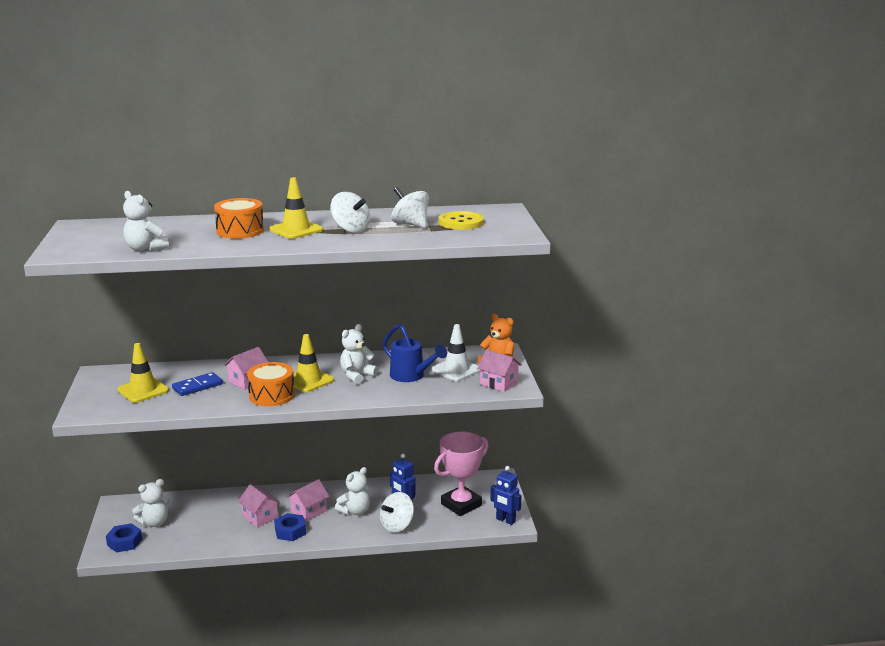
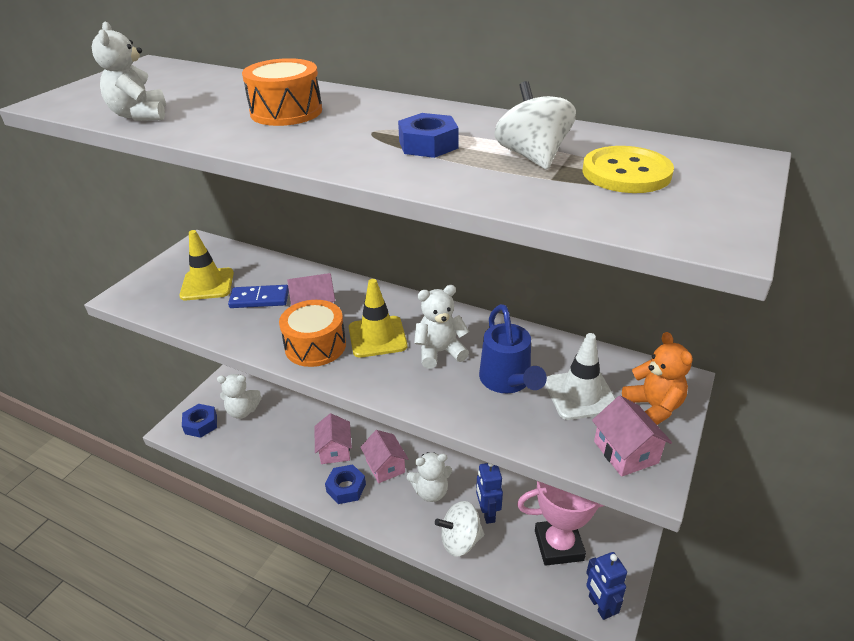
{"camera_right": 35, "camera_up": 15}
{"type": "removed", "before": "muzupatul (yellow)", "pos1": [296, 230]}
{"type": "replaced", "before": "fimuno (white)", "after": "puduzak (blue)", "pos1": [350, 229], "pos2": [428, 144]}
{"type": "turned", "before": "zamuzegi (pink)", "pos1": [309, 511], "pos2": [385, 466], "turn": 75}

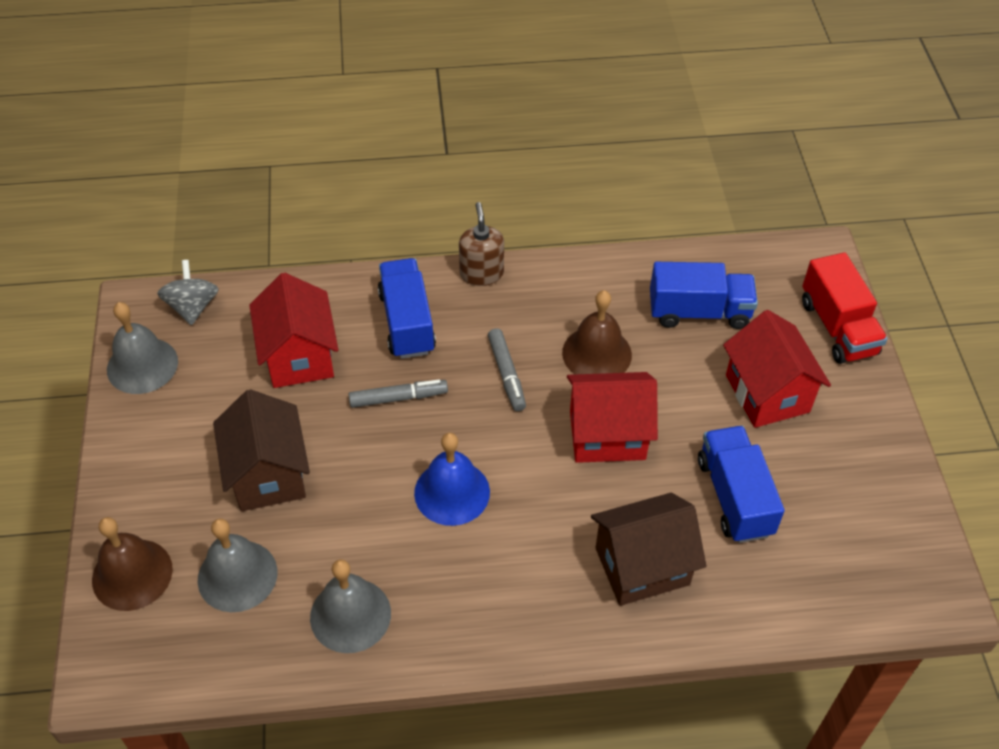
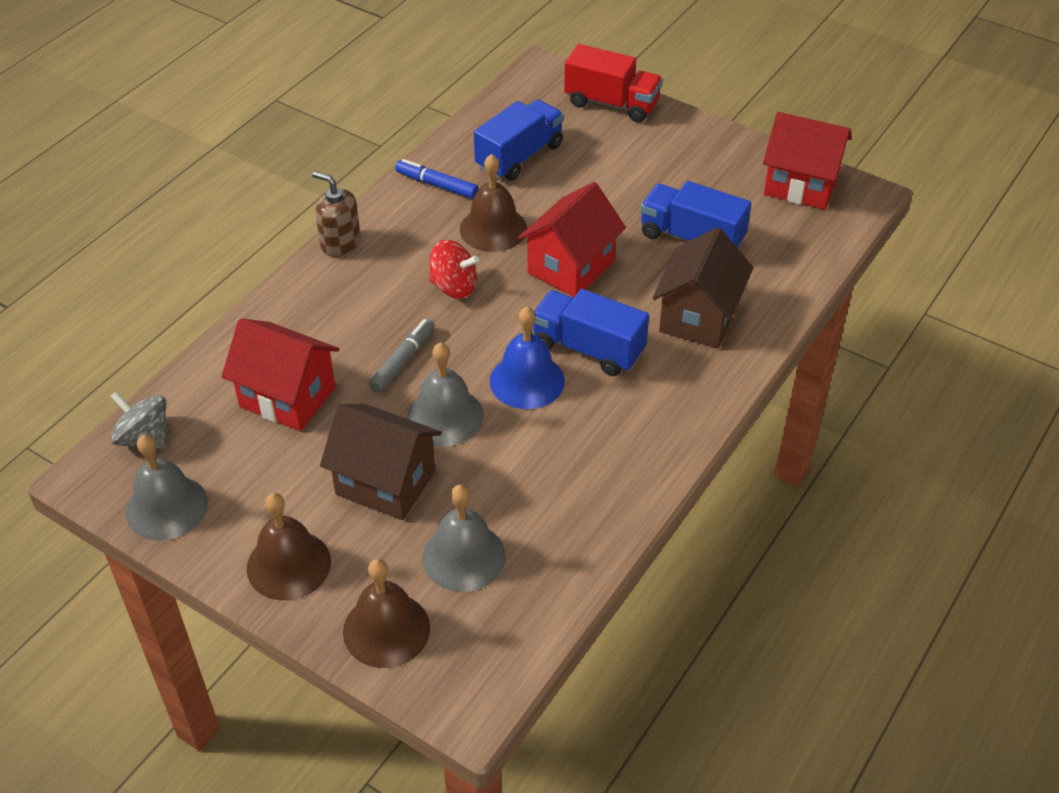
{"camera_right": -50, "camera_up": -5}
{"type": "added", "after": "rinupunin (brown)", "pos2": [288, 565]}
{"type": "added", "after": "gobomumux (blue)", "pos2": [437, 185]}
{"type": "moved", "before": "rinupunin (grey)", "pos1": [350, 615], "pos2": [445, 416]}
{"type": "moved", "before": "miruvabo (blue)", "pos1": [407, 322], "pos2": [588, 348]}
{"type": "moved", "before": "zamuzegi (red)", "pos1": [767, 393], "pos2": [801, 185]}
{"type": "replaced", "before": "gobomumux (grey)", "after": "fimuno (red)", "pos1": [506, 374], "pos2": [454, 287]}

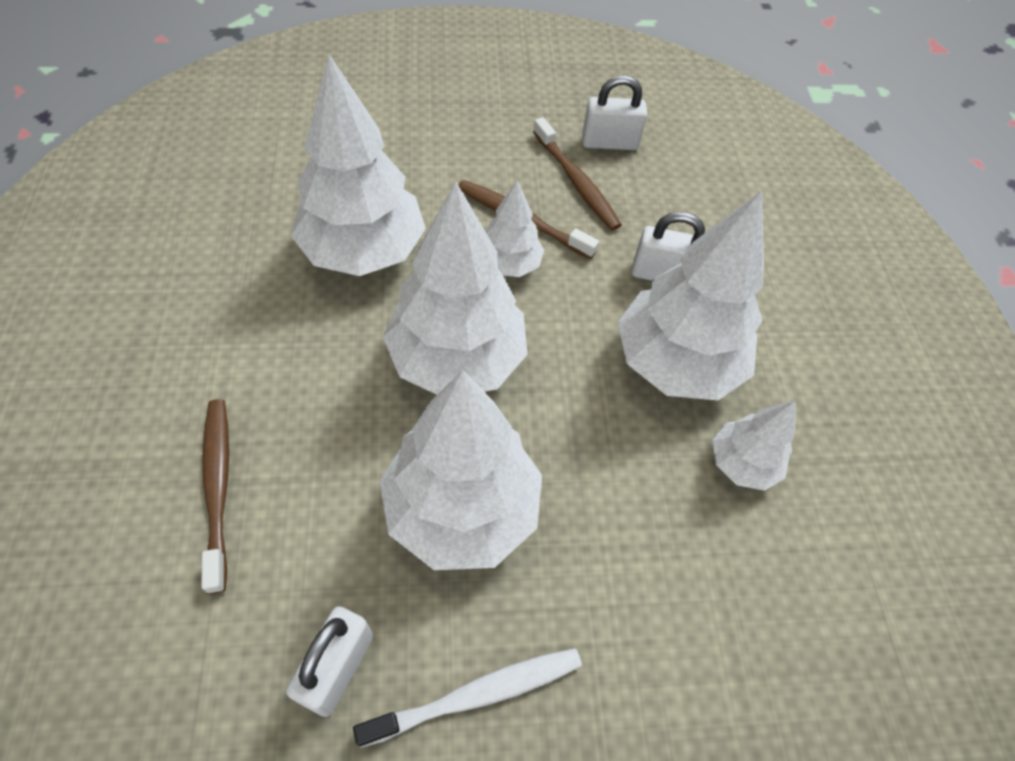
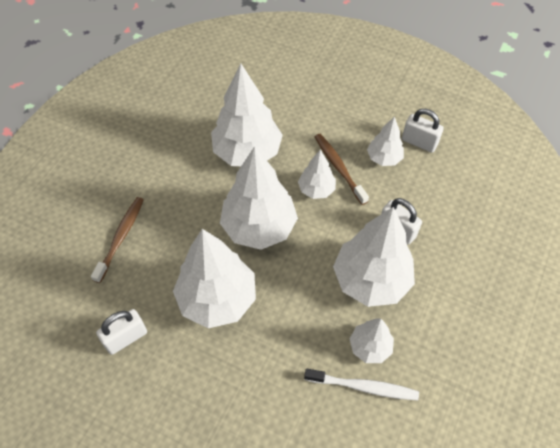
{"camera_right": 35, "camera_up": 0}
{"type": "moved", "before": "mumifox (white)", "pos1": [477, 694], "pos2": [363, 387]}
{"type": "replaced", "before": "mumifox (brown)", "after": "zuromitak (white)", "pos1": [576, 182], "pos2": [384, 158]}

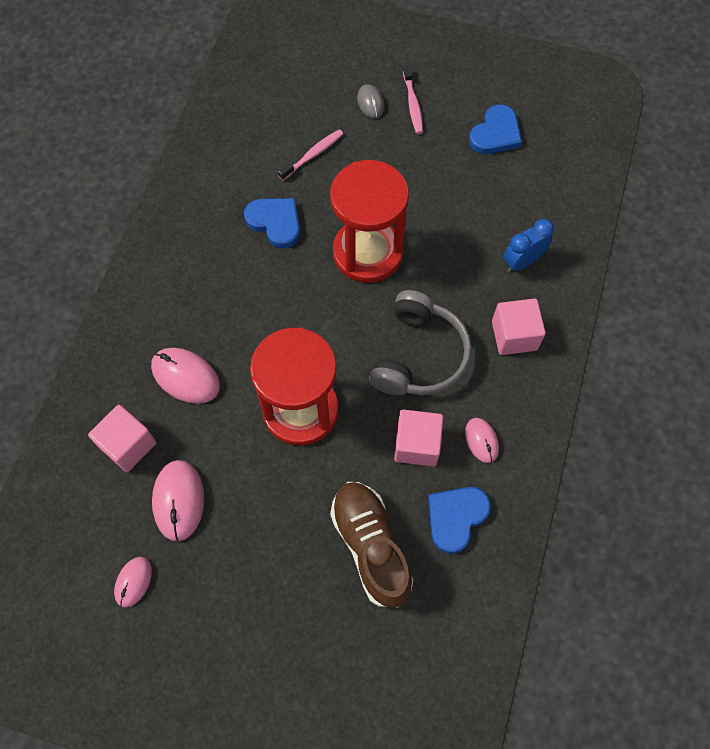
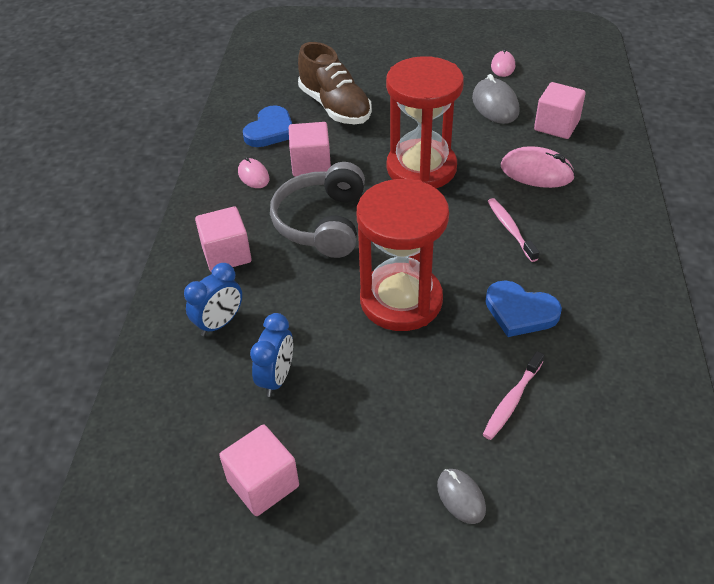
{"camera_right": 170, "camera_up": -20}
{"type": "added", "after": "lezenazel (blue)", "pos2": [276, 378]}
{"type": "moved", "before": "mumifox (pink)", "pos1": [412, 104], "pos2": [510, 229]}
{"type": "replaced", "before": "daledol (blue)", "after": "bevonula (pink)", "pos1": [495, 134], "pos2": [263, 483]}
{"type": "recoloured", "before": "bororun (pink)", "after": "bororun (grey)", "pos1": [178, 501], "pos2": [495, 105]}

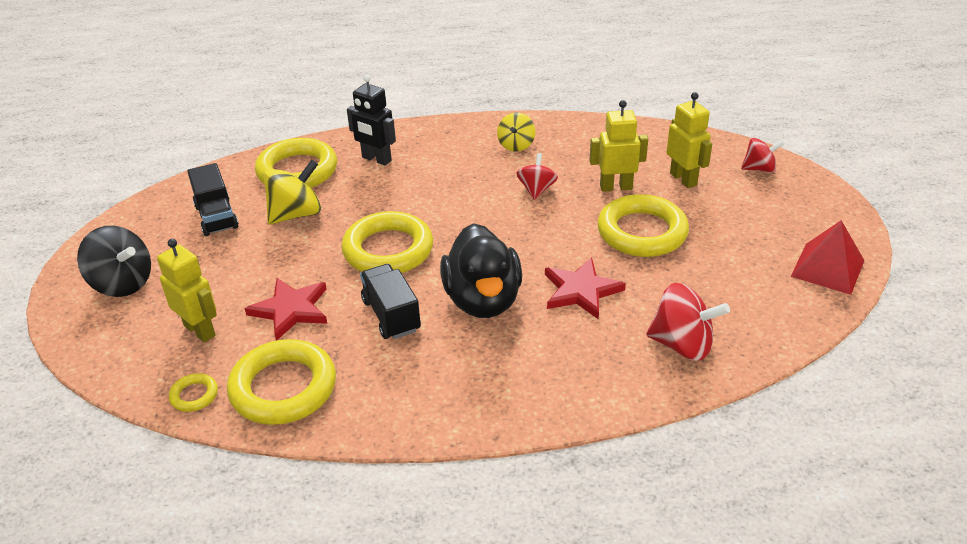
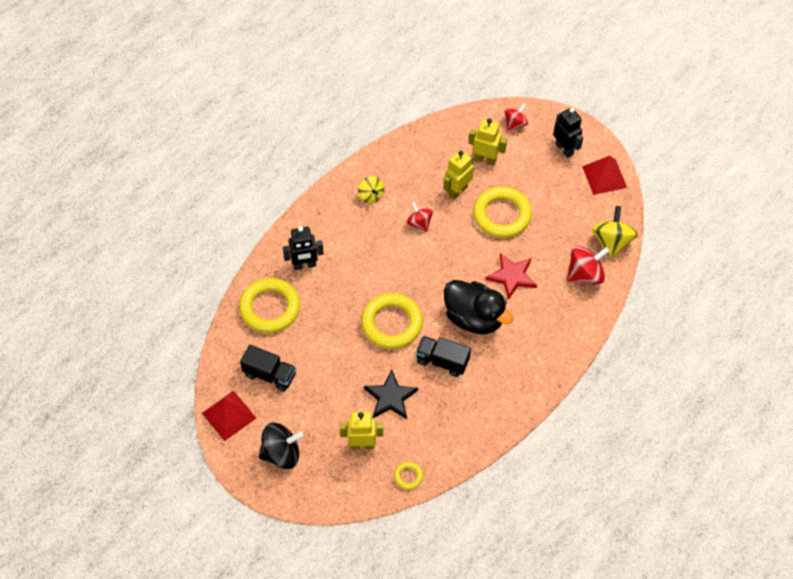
{"camera_right": -45, "camera_up": 20}
{"type": "removed", "before": "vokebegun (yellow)", "pos1": [283, 388]}
{"type": "added", "after": "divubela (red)", "pos2": [229, 415]}
{"type": "added", "after": "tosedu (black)", "pos2": [564, 149]}
{"type": "moved", "before": "fimuno (yellow)", "pos1": [296, 214], "pos2": [612, 241]}
{"type": "recoloured", "before": "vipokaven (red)", "after": "vipokaven (black)", "pos1": [290, 310], "pos2": [390, 397]}

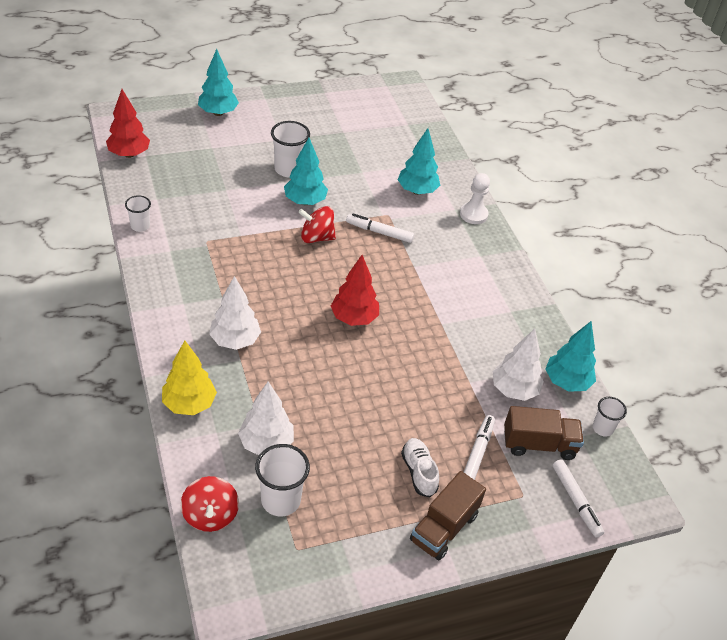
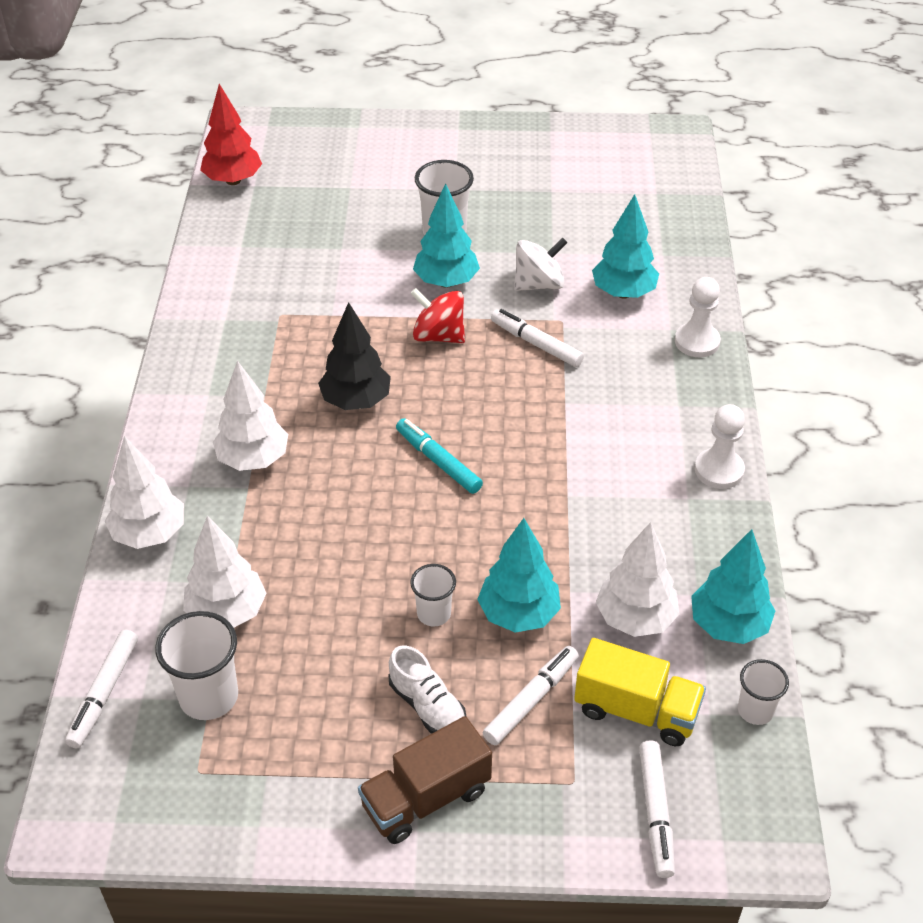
{"camera_right": 25, "camera_up": 0}
{"type": "added", "after": "zuromitak (black)", "pos2": [356, 401]}
{"type": "added", "after": "fimuno (white)", "pos2": [539, 284]}
{"type": "added", "after": "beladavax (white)", "pos2": [719, 470]}
{"type": "moved", "before": "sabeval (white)", "pos1": [140, 226], "pos2": [434, 614]}
{"type": "moved", "before": "zuromitak (turquoise)", "pos1": [218, 113], "pos2": [518, 614]}
{"type": "replaced", "before": "fimuno (red)", "after": "gobomumux (white)", "pos1": [210, 515], "pos2": [104, 693]}
{"type": "replaced", "before": "zuromitak (red)", "after": "gobomumux (turquoise)", "pos1": [354, 318], "pos2": [438, 461]}
{"type": "recoloured", "before": "zuromitak (yellow)", "after": "zuromitak (white)", "pos1": [189, 404], "pos2": [149, 534]}
{"type": "recoloured", "before": "miruvabo (brown)", "after": "miruvabo (yellow)", "pos1": [539, 444], "pos2": [636, 710]}
{"type": "turned", "before": "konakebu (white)", "pos1": [419, 472], "pos2": [427, 706], "turn": 135}

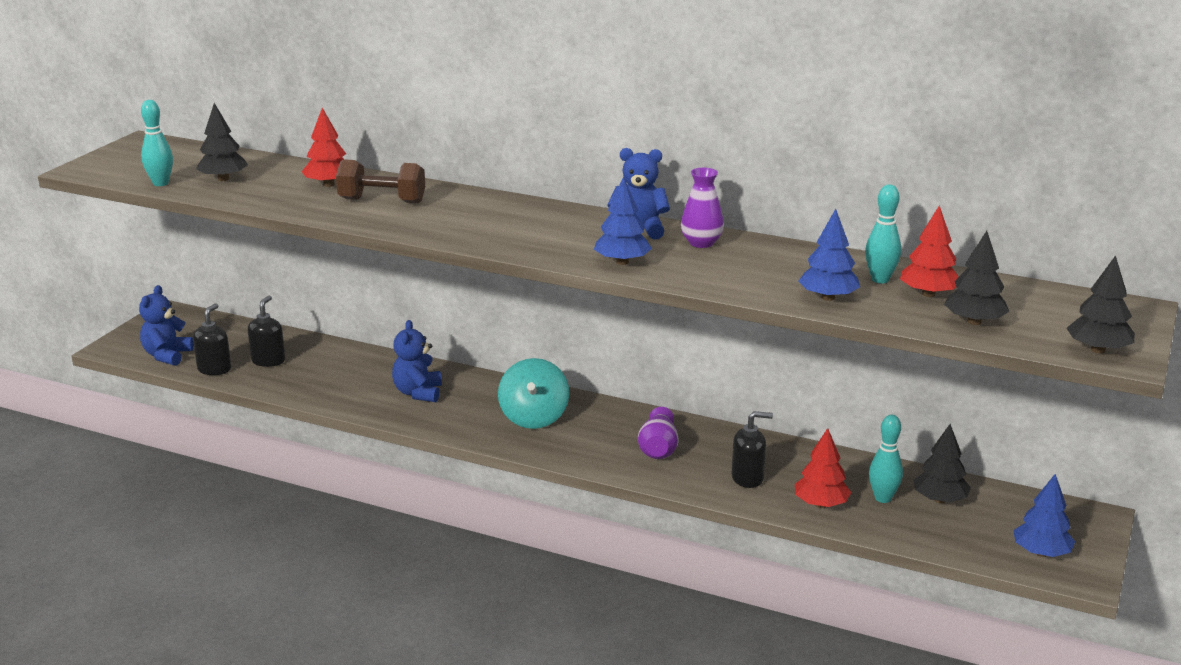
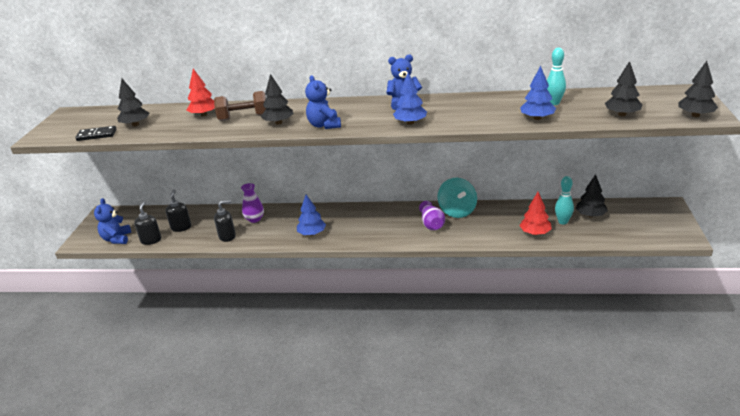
{"camera_right": -15, "camera_up": 5}
{"type": "removed", "before": "zuromitak (red)", "pos1": [928, 294]}
{"type": "added", "after": "zuromitak (black)", "pos2": [278, 123]}
{"type": "moved", "before": "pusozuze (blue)", "pos1": [418, 393], "pos2": [324, 125]}
{"type": "moved", "before": "fimuno (turquoise)", "pos1": [534, 417], "pos2": [457, 211]}
{"type": "moved", "before": "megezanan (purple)", "pos1": [701, 243], "pos2": [254, 219]}
{"type": "moved", "before": "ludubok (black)", "pos1": [748, 478], "pos2": [227, 236]}
{"type": "moved", "before": "zuromitak (blue)", "pos1": [1041, 553], "pos2": [312, 233]}
{"type": "replaced", "before": "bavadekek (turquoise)", "after": "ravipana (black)", "pos1": [161, 183], "pos2": [96, 135]}

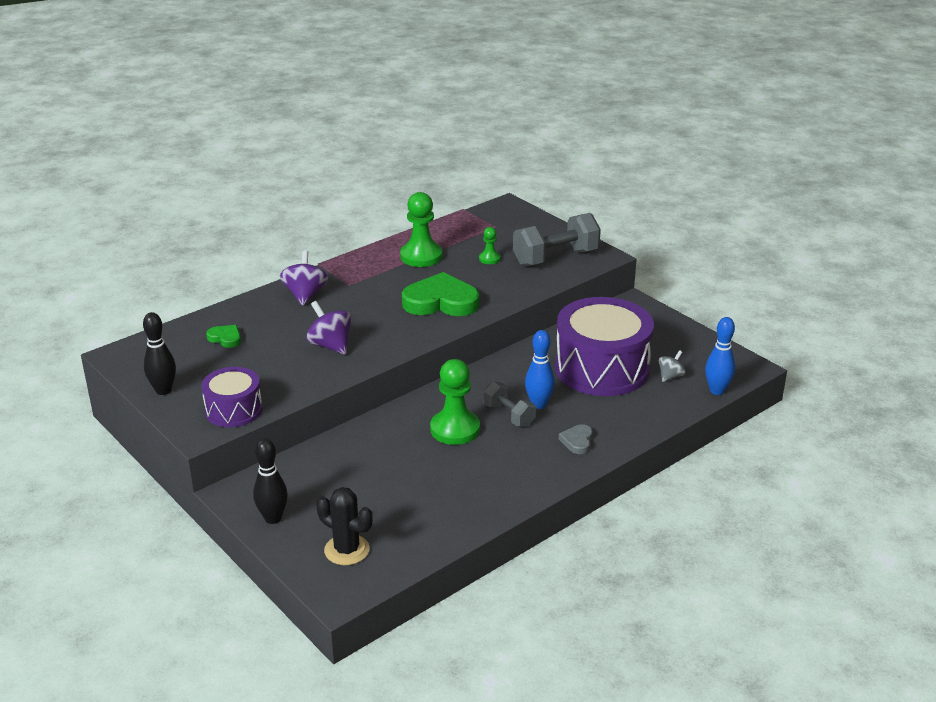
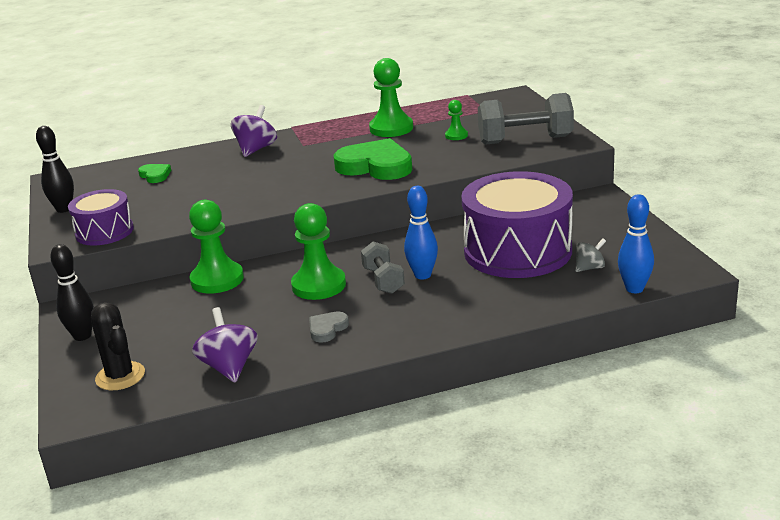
{"camera_right": 25, "camera_up": -5}
{"type": "added", "after": "beladavax (green)", "pos2": [217, 280]}
{"type": "moved", "before": "fimuno (purple)", "pos1": [330, 345], "pos2": [229, 367]}
{"type": "moved", "before": "daledol (grey)", "pos1": [577, 441], "pos2": [327, 329]}

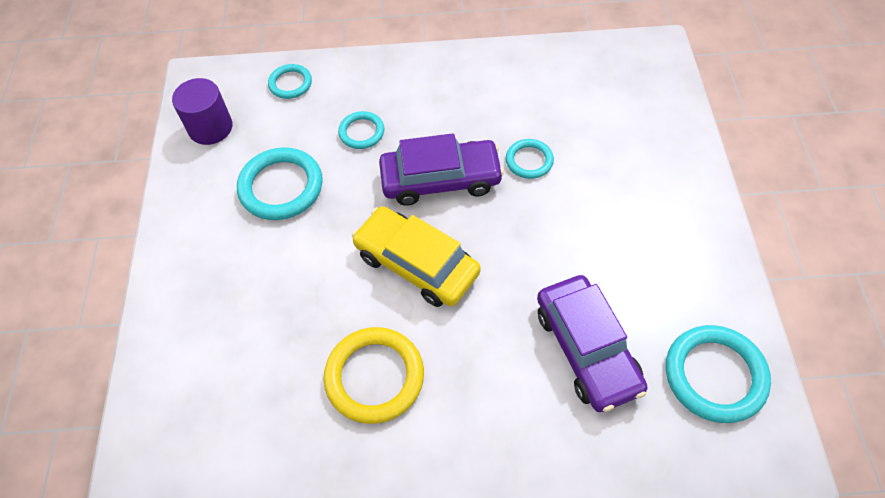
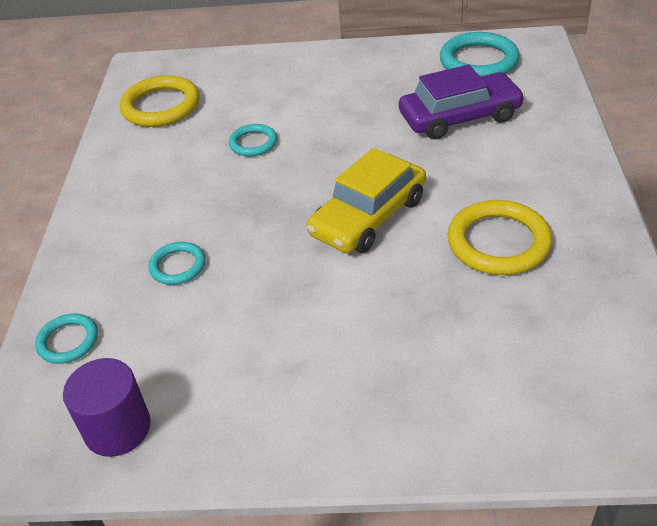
{"camera_right": -85, "camera_up": -15}
{"type": "removed", "before": "vokebegun (turquoise)", "pos1": [281, 187]}
{"type": "removed", "before": "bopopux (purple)", "pos1": [440, 180]}
{"type": "added", "after": "vokebegun (yellow)", "pos2": [161, 106]}

